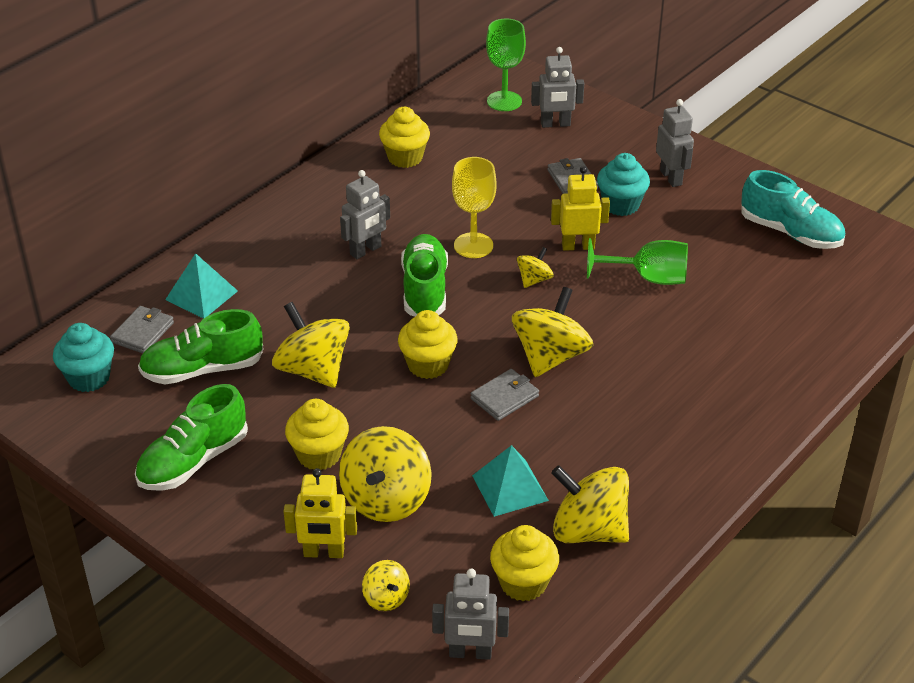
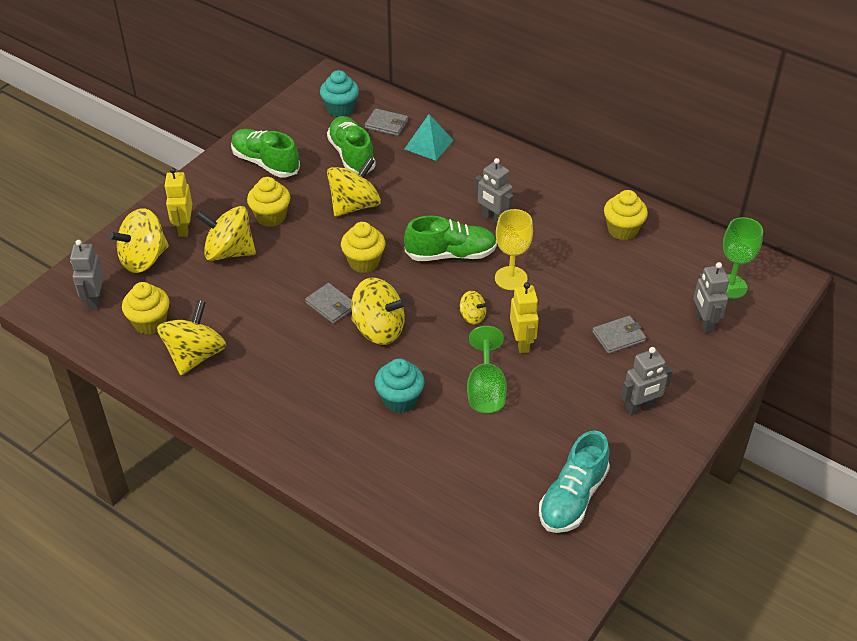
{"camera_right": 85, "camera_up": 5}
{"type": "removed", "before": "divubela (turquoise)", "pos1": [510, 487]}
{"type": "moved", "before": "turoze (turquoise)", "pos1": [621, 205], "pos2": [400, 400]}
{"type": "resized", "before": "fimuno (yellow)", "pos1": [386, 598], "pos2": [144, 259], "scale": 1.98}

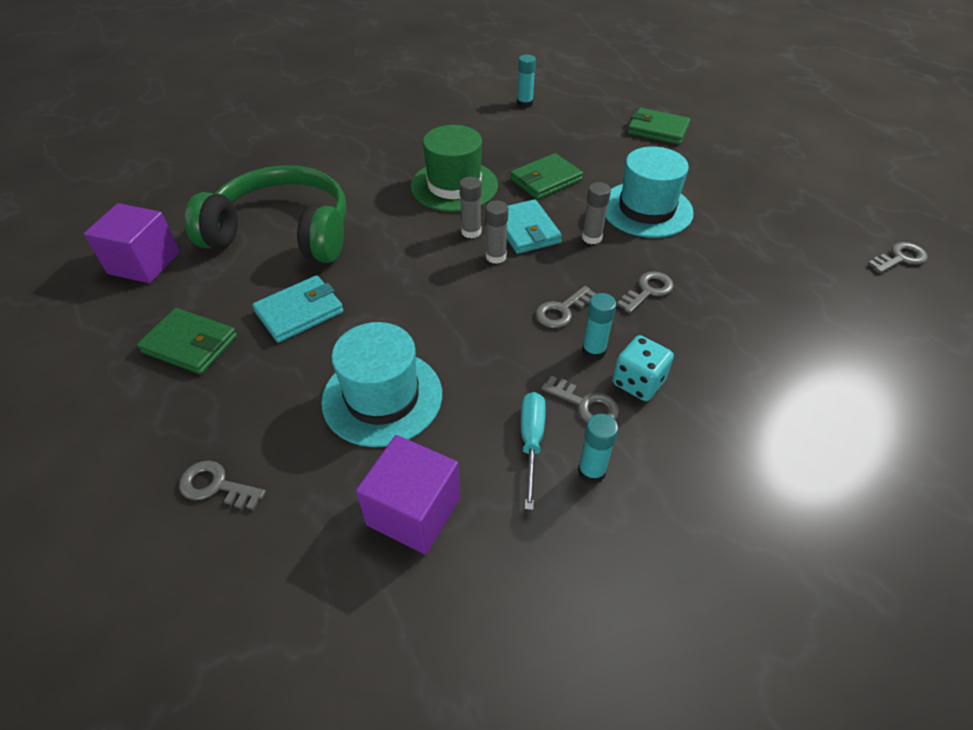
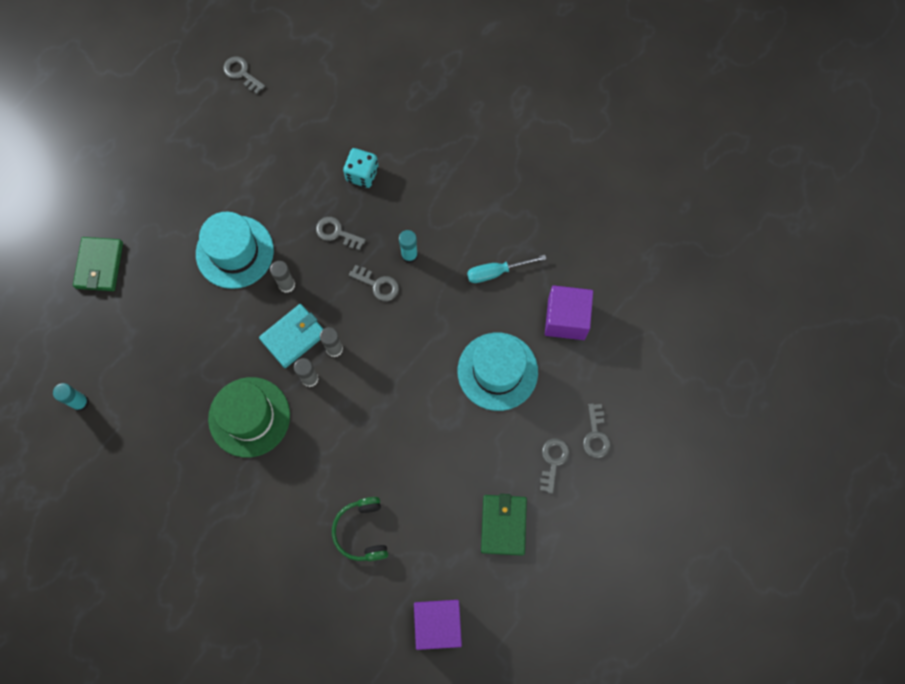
{"camera_right": -110, "camera_up": 25}
{"type": "removed", "before": "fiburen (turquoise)", "pos1": [299, 312]}
{"type": "removed", "before": "fiburen (green)", "pos1": [546, 180]}
{"type": "removed", "before": "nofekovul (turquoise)", "pos1": [591, 471]}
{"type": "moved", "before": "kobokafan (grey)", "pos1": [586, 404], "pos2": [553, 461]}
{"type": "moved", "before": "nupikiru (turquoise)", "pos1": [638, 382], "pos2": [362, 174]}
{"type": "resized", "before": "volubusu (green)", "pos1": [283, 232], "pos2": [362, 531], "scale": 0.49}

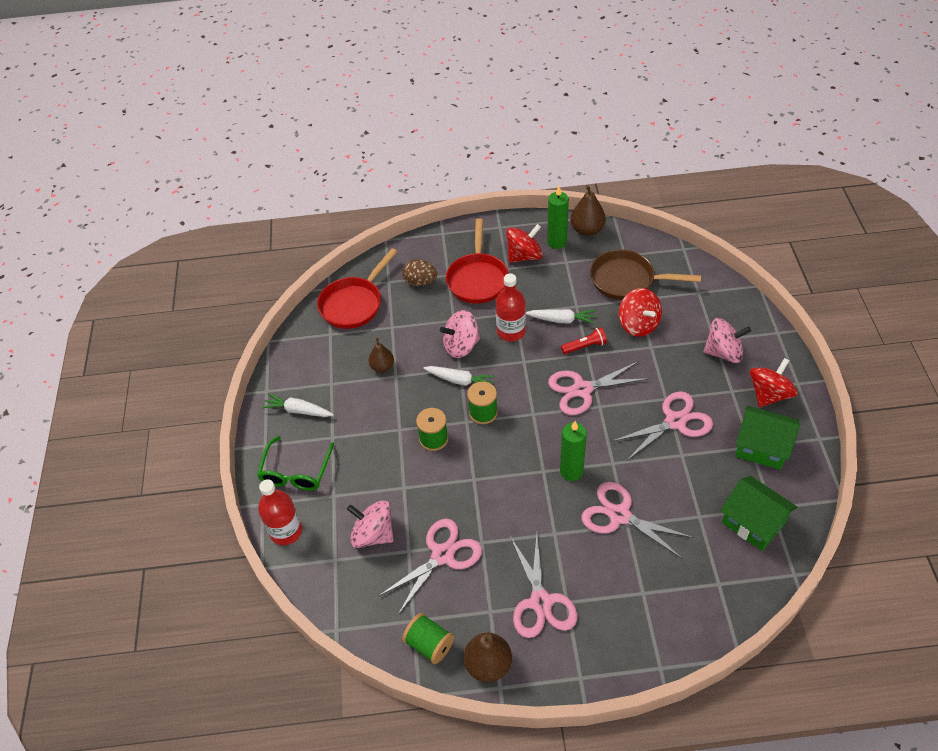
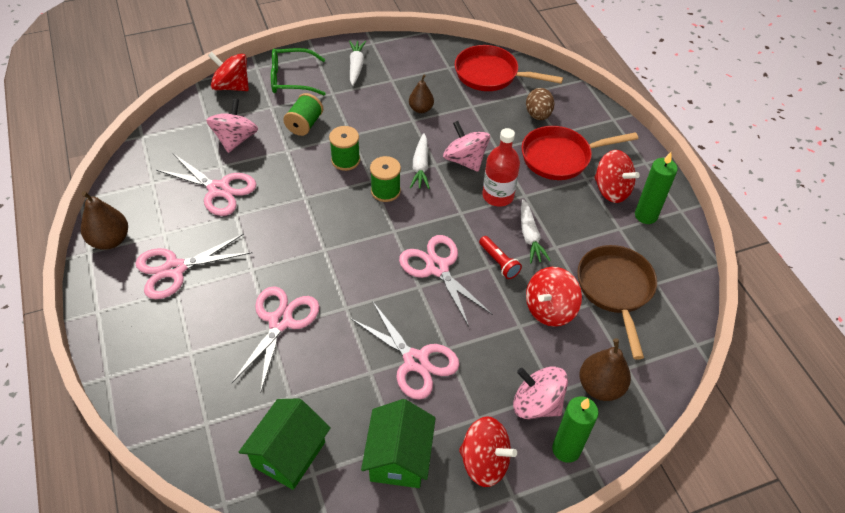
{"camera_right": 70, "camera_up": 0}
{"type": "moved", "before": "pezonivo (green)", "pos1": [429, 644], "pos2": [304, 124]}
{"type": "moved", "before": "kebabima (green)", "pos1": [571, 471], "pos2": [566, 449]}
{"type": "moved", "before": "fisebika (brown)", "pos1": [587, 230], "pos2": [600, 386]}
{"type": "replaced", "before": "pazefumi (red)", "after": "fimuno (red)", "pos1": [286, 531], "pos2": [232, 86]}
{"type": "turned", "before": "fimuno (pink)", "pos1": [723, 352], "pos2": [536, 404], "turn": 135}

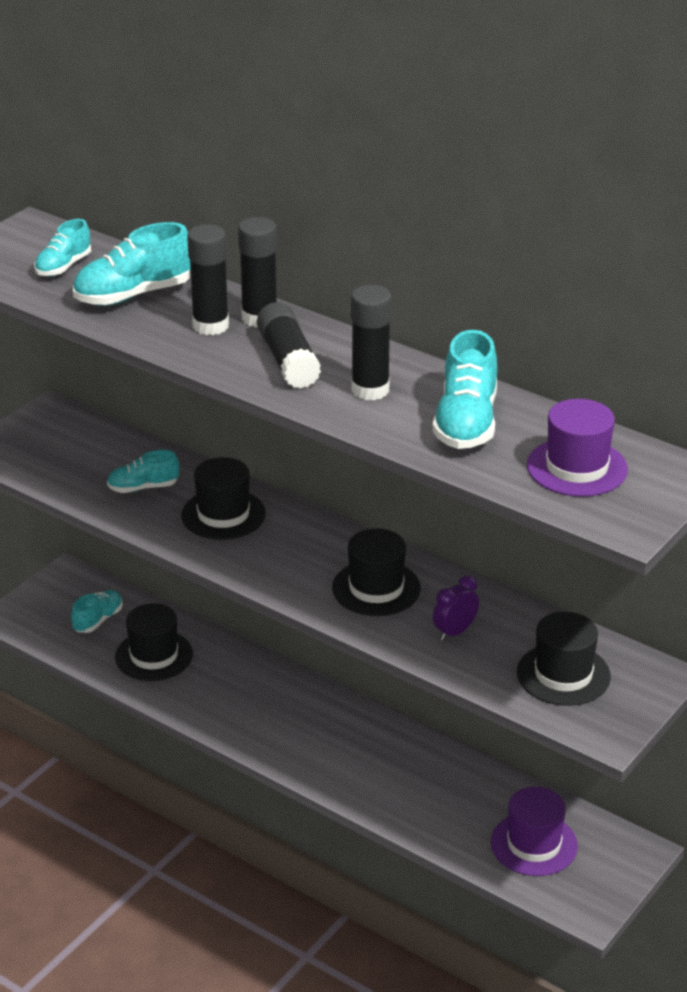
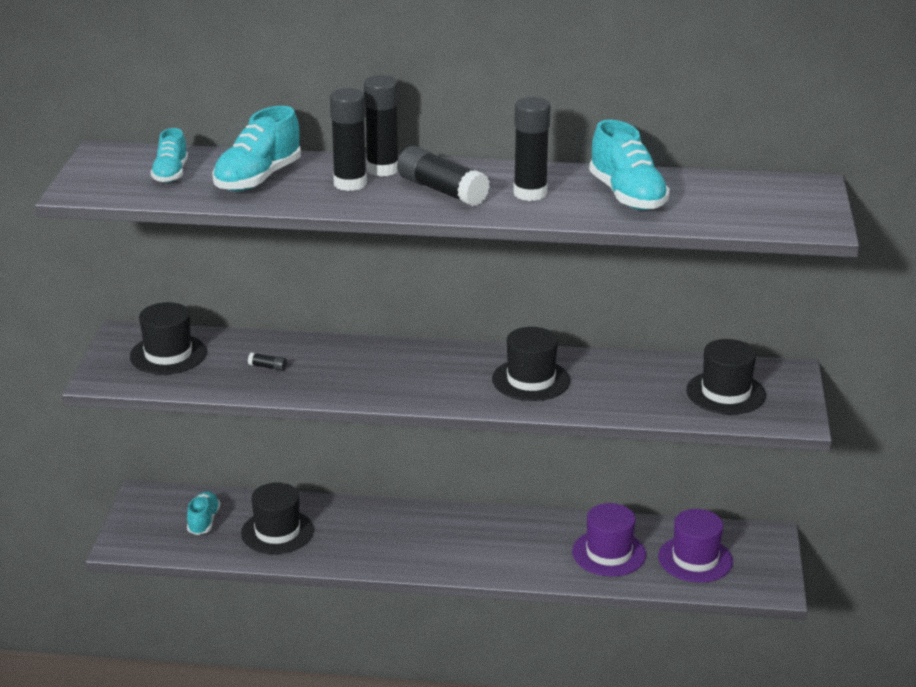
{"camera_right": -30, "camera_up": -5}
{"type": "removed", "before": "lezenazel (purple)", "pos1": [455, 632]}
{"type": "moved", "before": "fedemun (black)", "pos1": [223, 514], "pos2": [168, 354]}
{"type": "moved", "before": "fedemun (purple)", "pos1": [577, 467], "pos2": [609, 553]}
{"type": "replaced", "before": "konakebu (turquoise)", "after": "nofekovul (black)", "pos1": [143, 487], "pos2": [268, 367]}

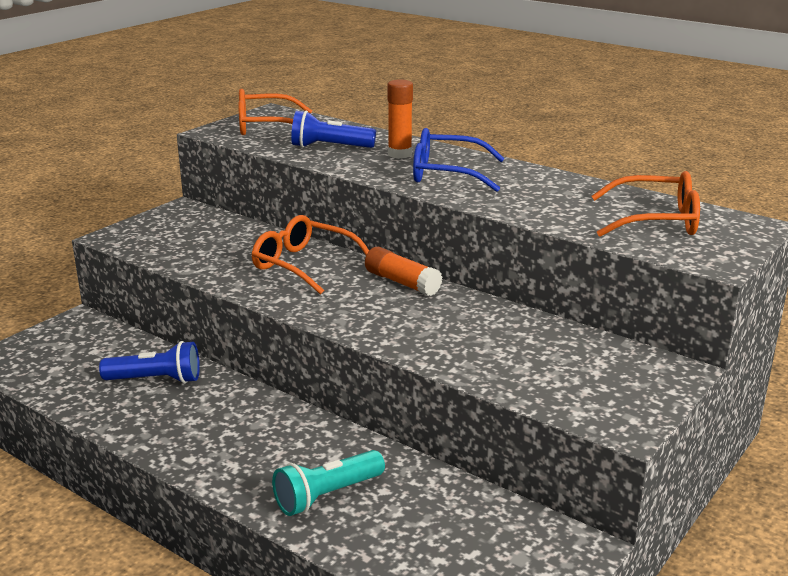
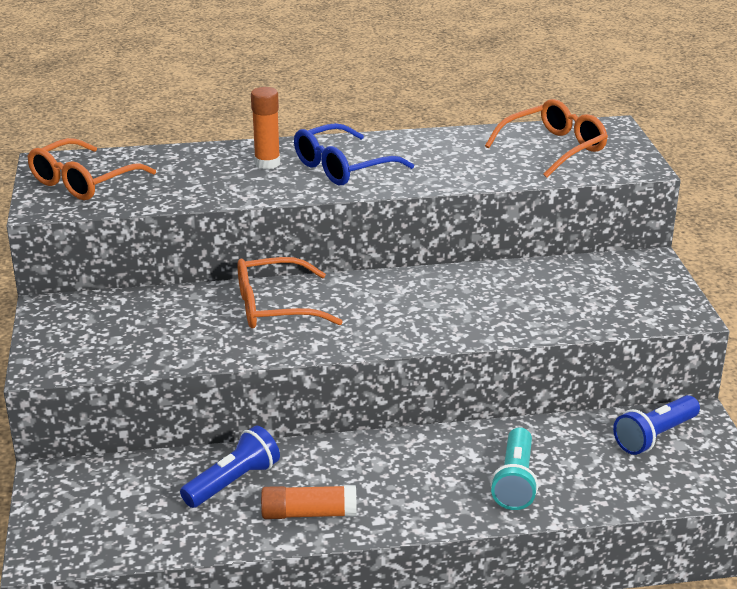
{"camera_right": -45, "camera_up": 5}
{"type": "moved", "before": "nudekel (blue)", "pos1": [329, 147], "pos2": [654, 436]}
{"type": "moved", "before": "nofekovul (orange)", "pos1": [402, 282], "pos2": [309, 514]}

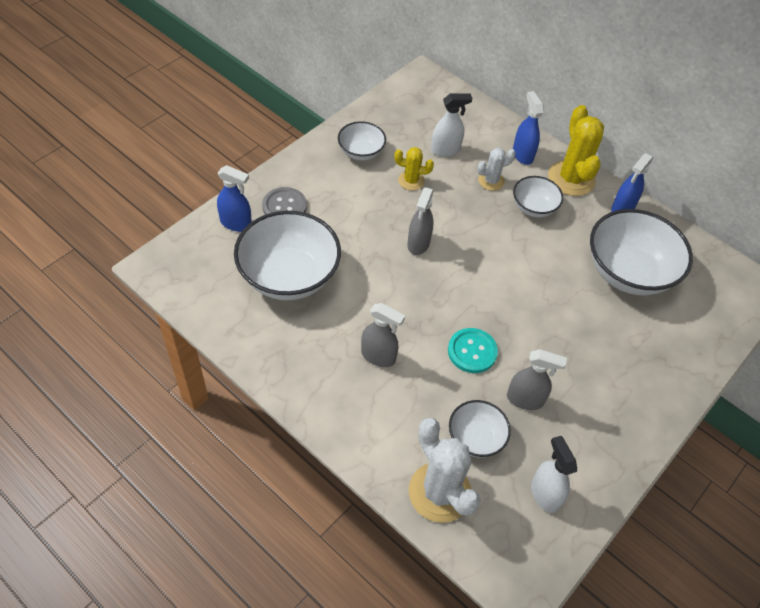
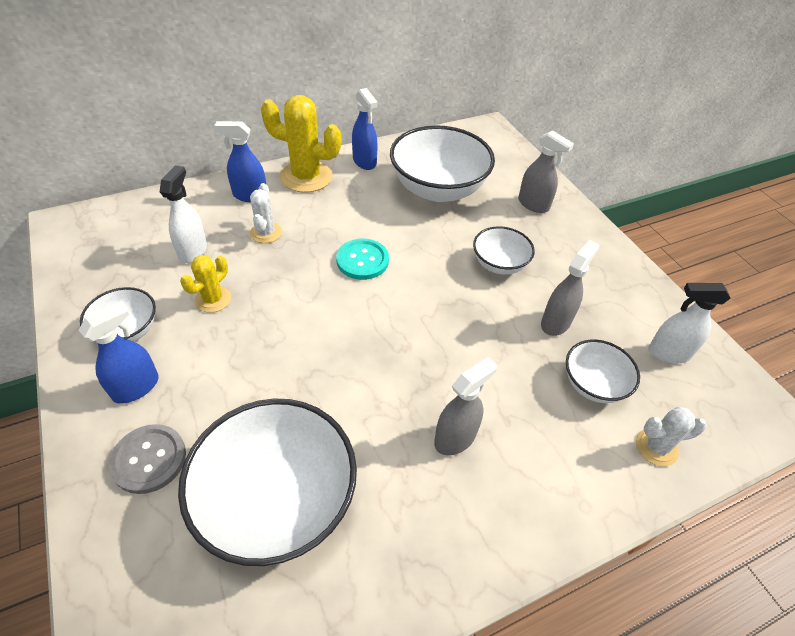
{"camera_right": -65, "camera_up": -5}
{"type": "moved", "before": "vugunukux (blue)", "pos1": [236, 223], "pos2": [136, 387]}
{"type": "moved", "before": "vugunukux (grey)", "pos1": [418, 244], "pos2": [533, 204]}
{"type": "moved", "before": "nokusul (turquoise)", "pos1": [472, 351], "pos2": [362, 260]}
{"type": "moved", "before": "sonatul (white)", "pos1": [533, 207], "pos2": [499, 264]}
{"type": "resized", "before": "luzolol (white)", "pos1": [439, 492], "pos2": [656, 447], "scale": 0.55}

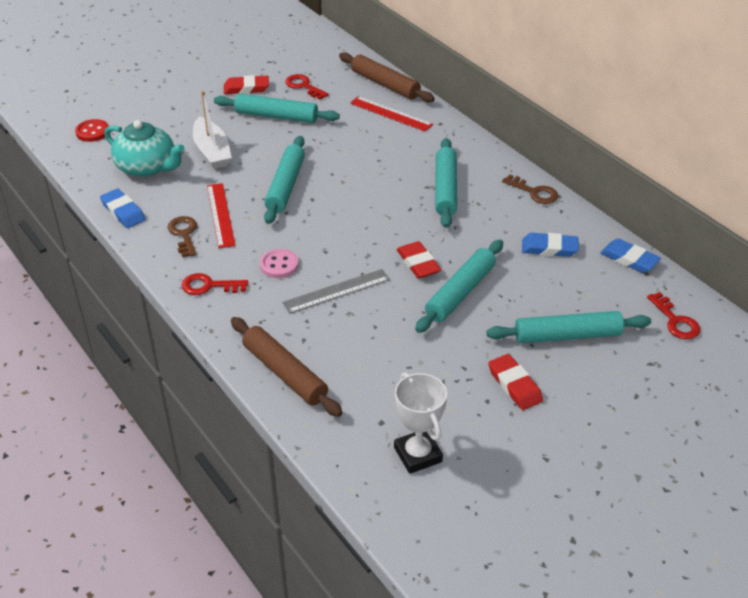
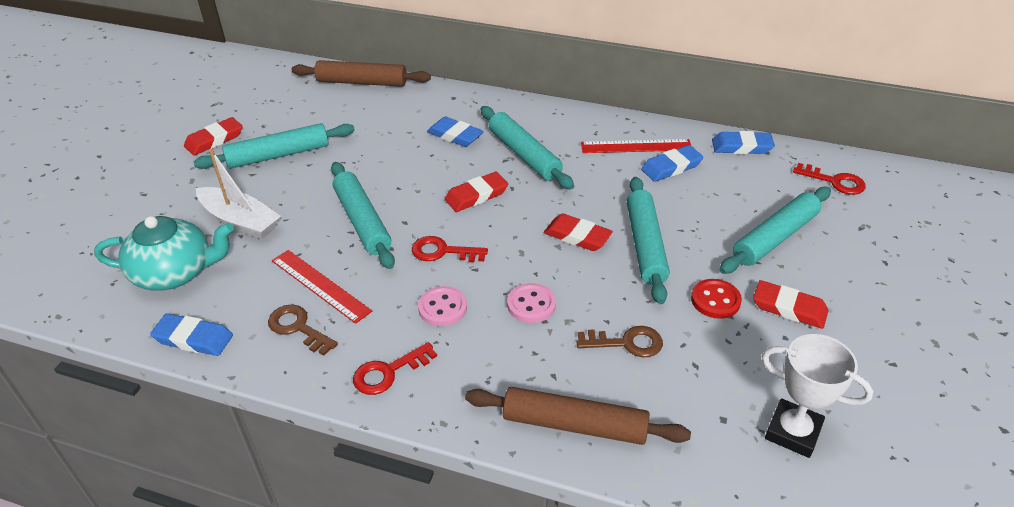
{"camera_right": -35, "camera_up": 0}
{"type": "added", "after": "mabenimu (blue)", "pos2": [455, 135]}
{"type": "added", "after": "mabenimu (red)", "pos2": [476, 195]}
{"type": "moved", "before": "nokusul (red)", "pos1": [92, 132], "pos2": [715, 300]}
{"type": "moved", "before": "kobokafan (red)", "pos1": [304, 86], "pos2": [443, 251]}
{"type": "moved", "before": "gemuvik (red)", "pos1": [391, 113], "pos2": [636, 146]}
{"type": "moved", "before": "kobokafan (brown)", "pos1": [534, 192], "pos2": [626, 343]}
{"type": "replaced", "before": "gemuvik (grey)", "after": "nokusul (pink)", "pos1": [336, 291], "pos2": [531, 305]}

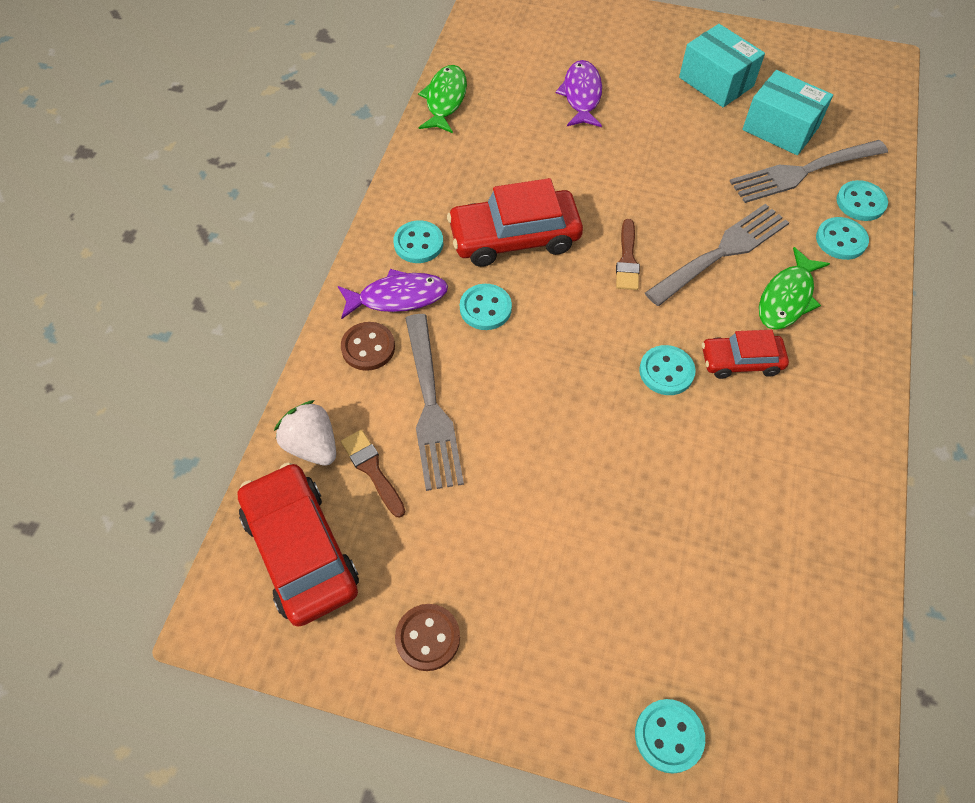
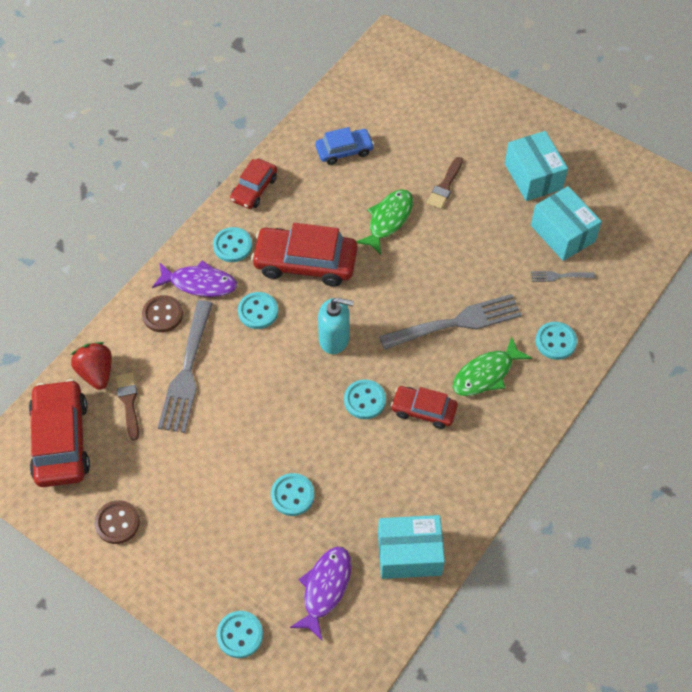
{"camera_right": 20, "camera_up": 0}
{"type": "added", "after": "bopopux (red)", "pos2": [254, 189]}
{"type": "added", "after": "bopopux (blue)", "pos2": [344, 150]}
{"type": "added", "after": "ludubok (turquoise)", "pos2": [334, 339]}
{"type": "added", "after": "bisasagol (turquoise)", "pos2": [409, 554]}
{"type": "moved", "before": "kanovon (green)", "pos1": [445, 100], "pos2": [388, 220]}
{"type": "moved", "before": "kanovon (purple)", "pos1": [581, 95], "pos2": [325, 588]}
{"type": "moved", "before": "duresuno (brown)", "pos1": [627, 259], "pos2": [445, 186]}
{"type": "moved", "before": "nokusul (turquoise)", "pos1": [860, 202], "pos2": [292, 495]}
{"type": "recoloured", "before": "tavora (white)", "after": "tavora (red)", "pos1": [312, 445], "pos2": [96, 373]}
{"type": "resized", "before": "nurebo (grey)", "pos1": [803, 172], "pos2": [559, 276], "scale": 0.45}

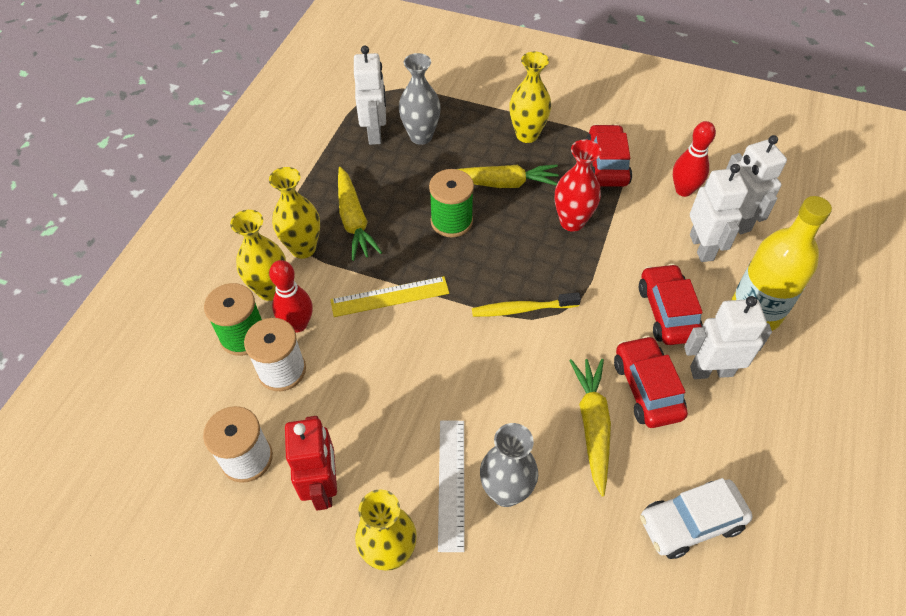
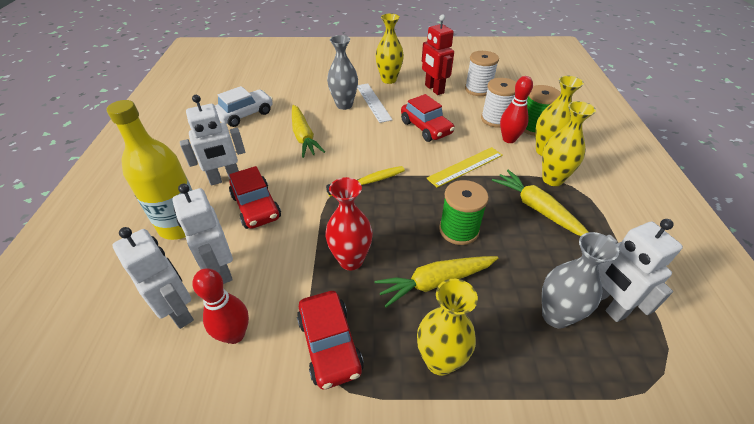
{"camera_right": 160, "camera_up": -10}
{"type": "moved", "before": "bopopux (red)", "pos1": [646, 389], "pos2": [426, 128]}

